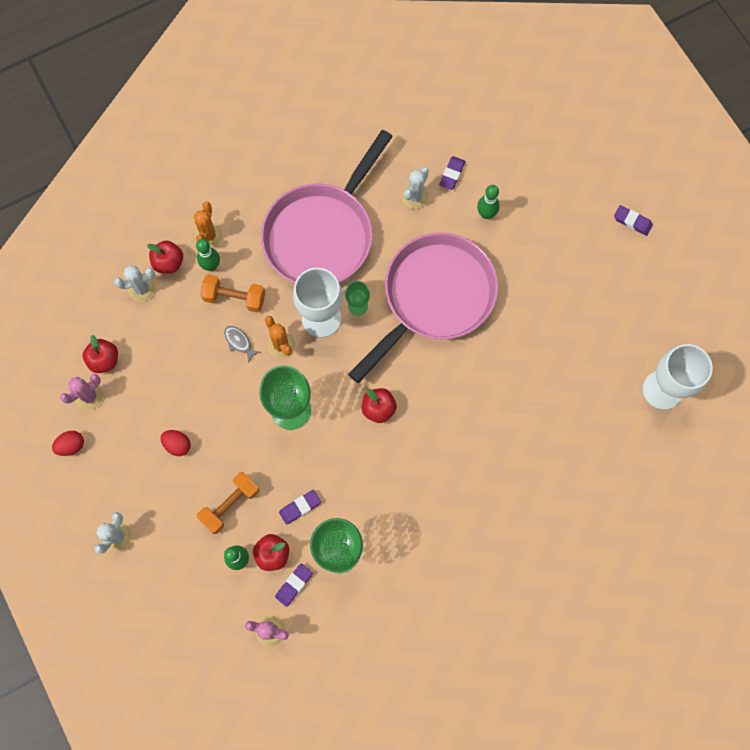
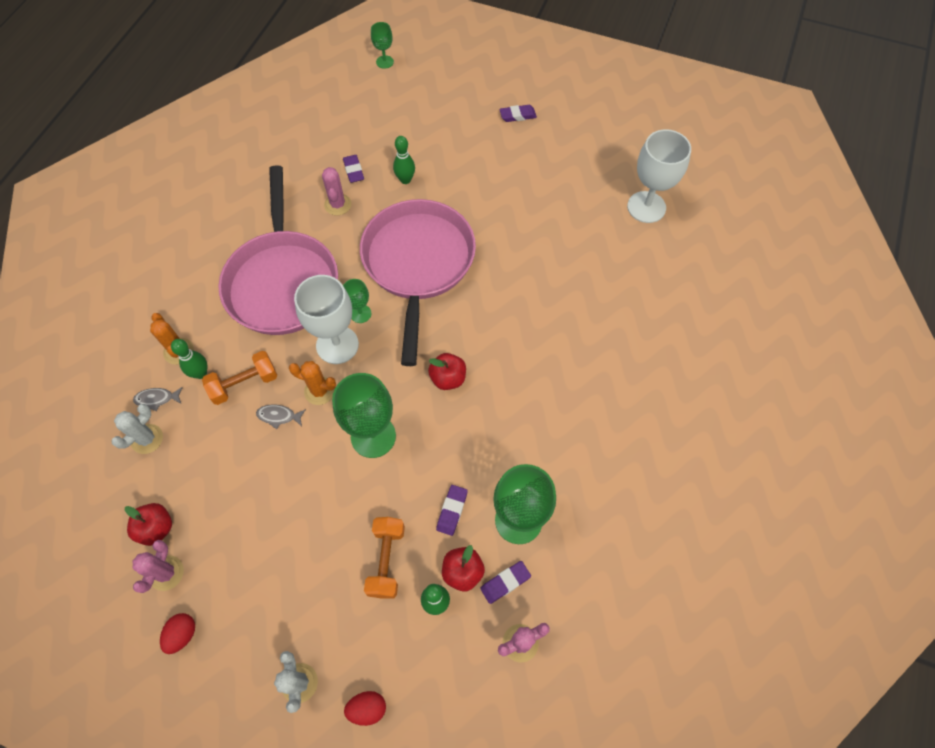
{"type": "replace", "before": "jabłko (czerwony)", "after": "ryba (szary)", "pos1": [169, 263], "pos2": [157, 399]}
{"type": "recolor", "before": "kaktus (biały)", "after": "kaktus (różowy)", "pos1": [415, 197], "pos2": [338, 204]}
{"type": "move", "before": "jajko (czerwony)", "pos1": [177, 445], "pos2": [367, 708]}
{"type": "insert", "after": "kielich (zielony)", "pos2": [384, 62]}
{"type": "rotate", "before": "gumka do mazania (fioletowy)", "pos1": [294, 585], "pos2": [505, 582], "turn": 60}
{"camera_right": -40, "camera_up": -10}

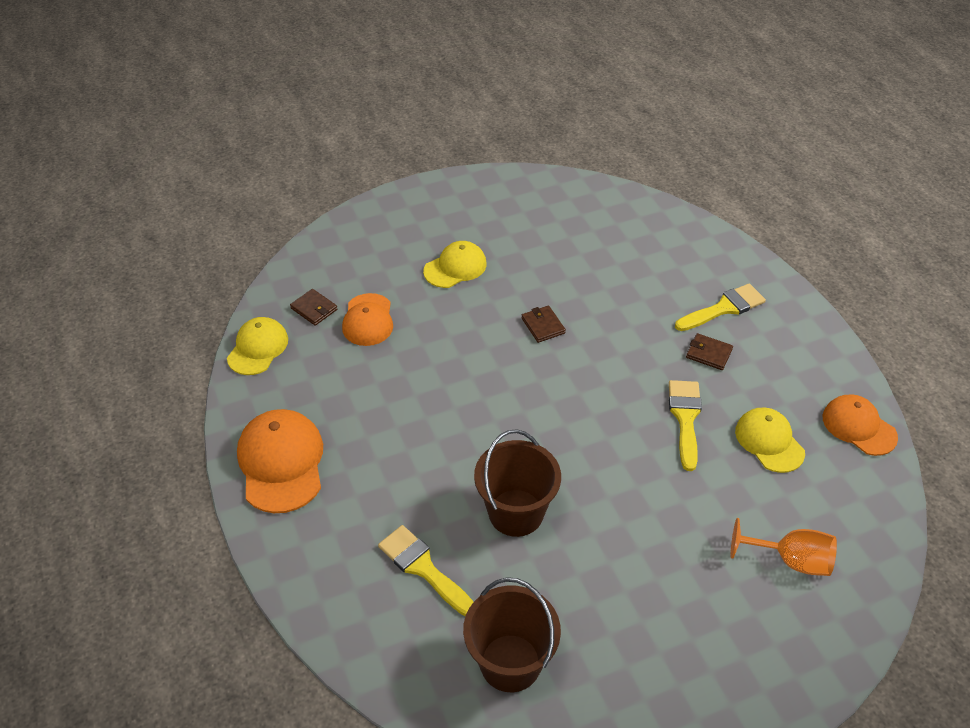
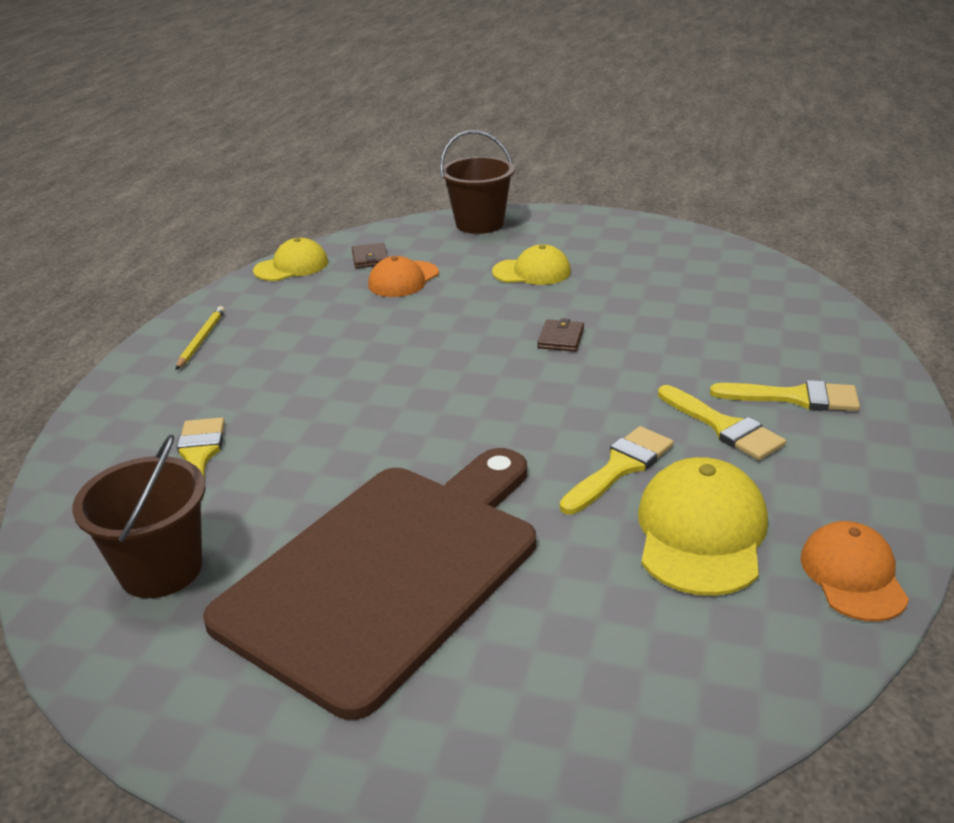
{"type": "replace", "before": "czapka (pomarańczowy)", "after": "ołówek (żółty)", "pos1": [281, 462], "pos2": [201, 340]}
{"type": "insert", "after": "deska do krojenia (brązowy)", "pos2": [389, 572]}
{"type": "move", "before": "wiadro (brązowy)", "pos1": [516, 513], "pos2": [479, 224]}
{"type": "resize", "before": "czapka (żółty)", "pos1": [769, 441], "pos2": [701, 533], "scale": 1.51}
{"type": "replace", "before": "portfel (brązowy)", "after": "pędzel (żółty)", "pos1": [709, 353], "pos2": [724, 427]}
{"type": "delete", "before": "kielich (pomarańczowy)", "pos1": [790, 560]}
{"camera_right": 40, "camera_up": -15}

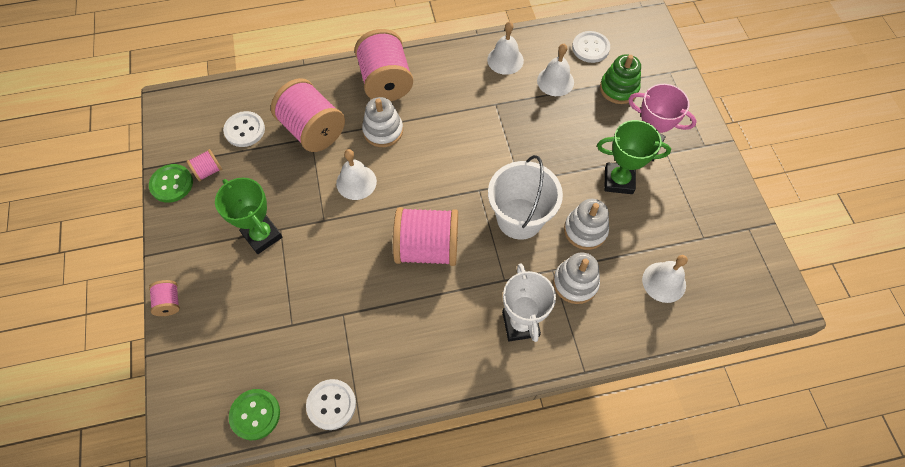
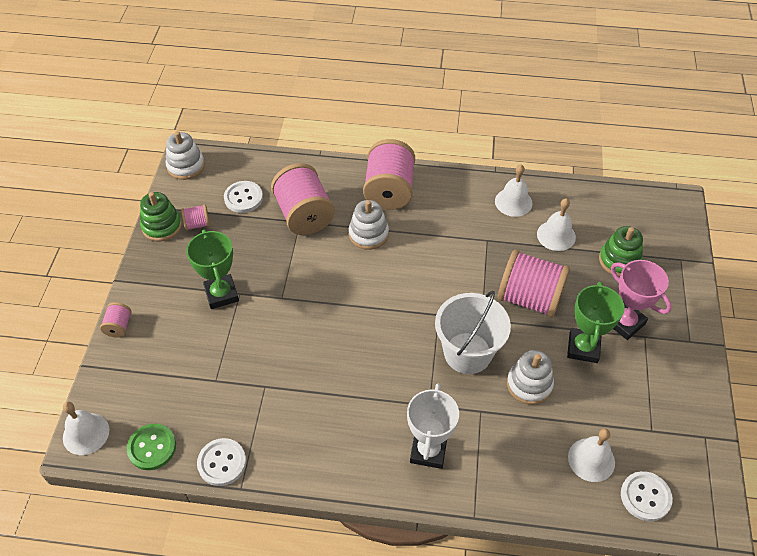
{"type": "move", "before": "dzwonek (biały)", "pos1": [356, 182], "pos2": [86, 433]}
{"type": "replace", "before": "guzik (zielony)", "after": "zabawka nakładanka (zielony)", "pos1": [172, 184], "pos2": [162, 226]}
{"type": "move", "before": "zabawka nakładanka (biały)", "pos1": [575, 283], "pos2": [186, 166]}
{"type": "move", "before": "szpulka (różowy)", "pos1": [427, 248], "pos2": [529, 298]}
{"type": "rotate", "before": "puchar (zielony)", "pos1": [618, 180], "pos2": [583, 348], "turn": 75}
{"type": "move", "before": "guzik (biały)", "pos1": [590, 48], "pos2": [645, 497]}
{"camera_right": 20, "camera_up": -10}

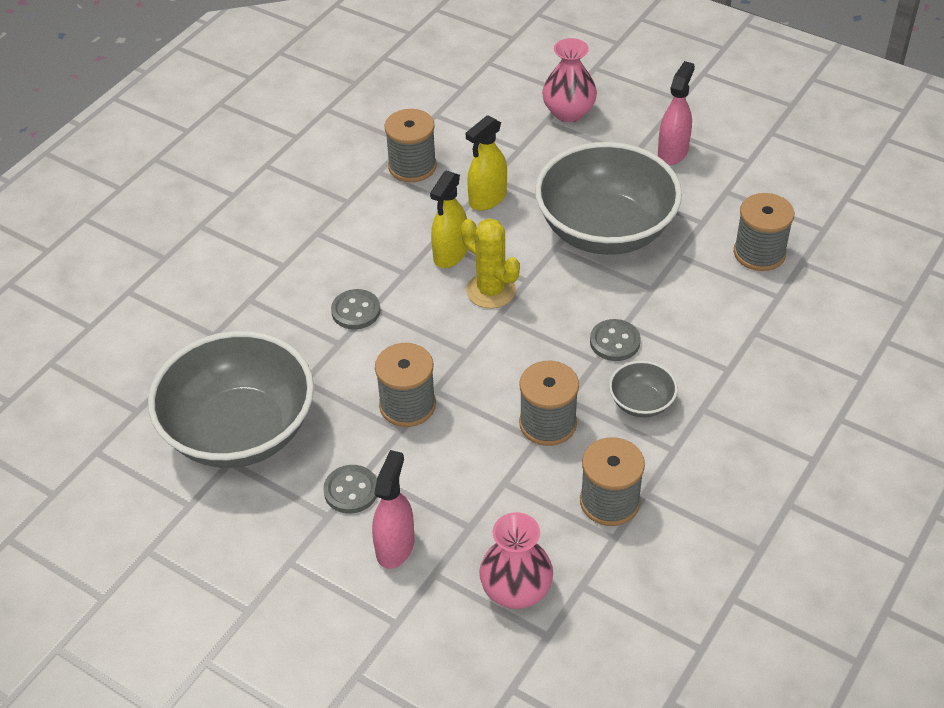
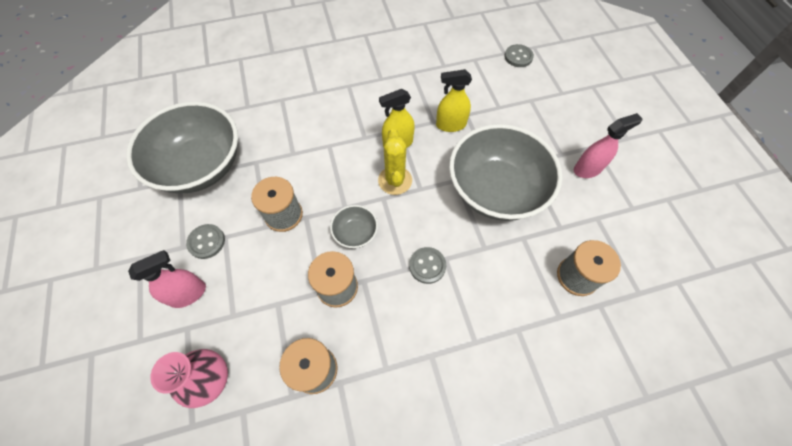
{"type": "move", "before": "miska (szary)", "pos1": [641, 402], "pos2": [355, 233]}
{"type": "move", "before": "guzik (szary)", "pos1": [356, 311], "pos2": [518, 57]}
{"type": "delete", "before": "szpulka (szary)", "pos1": [412, 166]}
{"type": "delete", "before": "wazon (różowy)", "pos1": [568, 112]}
{"camera_right": 40, "camera_up": 15}

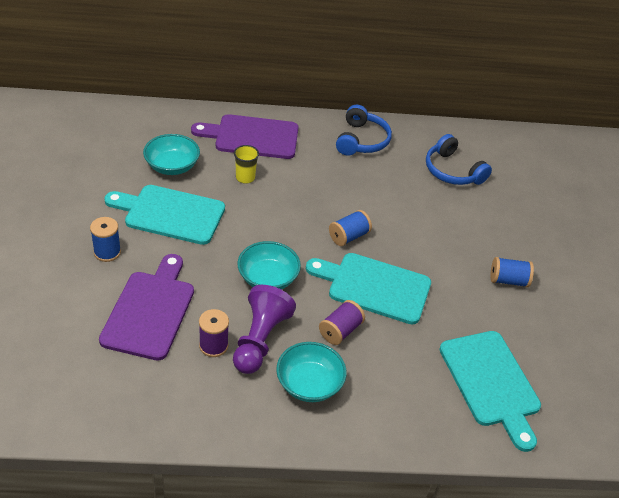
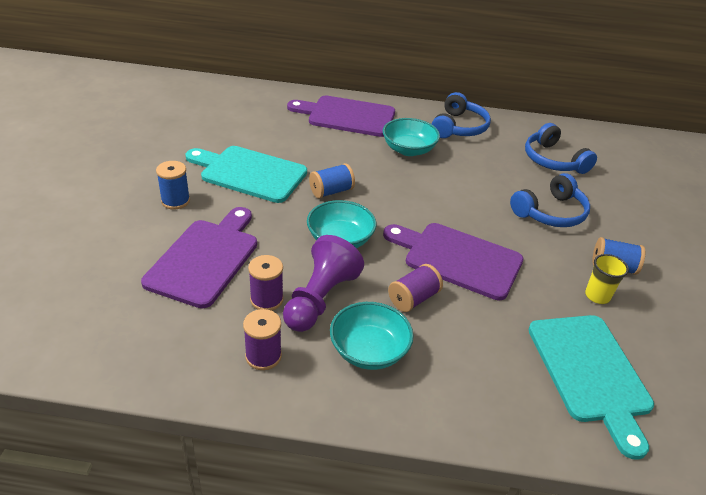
{"type": "insert", "after": "szpulka (fioletowy)", "pos2": [263, 356]}
{"type": "move", "before": "szpulka (niebieski)", "pos1": [348, 236], "pos2": [331, 191]}
{"type": "move", "before": "miska (turkusowy)", "pos1": [172, 166], "pos2": [408, 150]}
{"type": "recolor", "before": "deska do krojenia (turkusowy)", "after": "deska do krojenia (fioletowy)", "pos1": [374, 287], "pos2": [458, 259]}
{"type": "insert", "after": "słuchawki (niebieski)", "pos2": [550, 212]}
{"type": "move", "before": "szklanka (żółty)", "pos1": [245, 178], "pos2": [597, 296]}
{"camera_right": 10, "camera_up": -5}

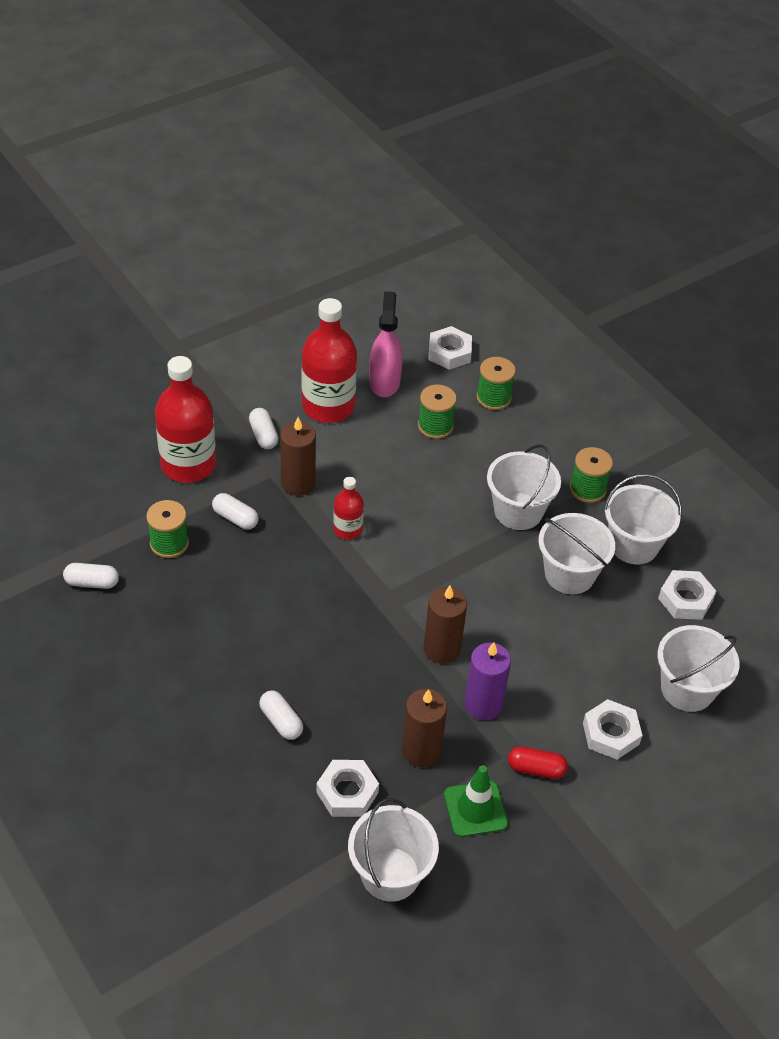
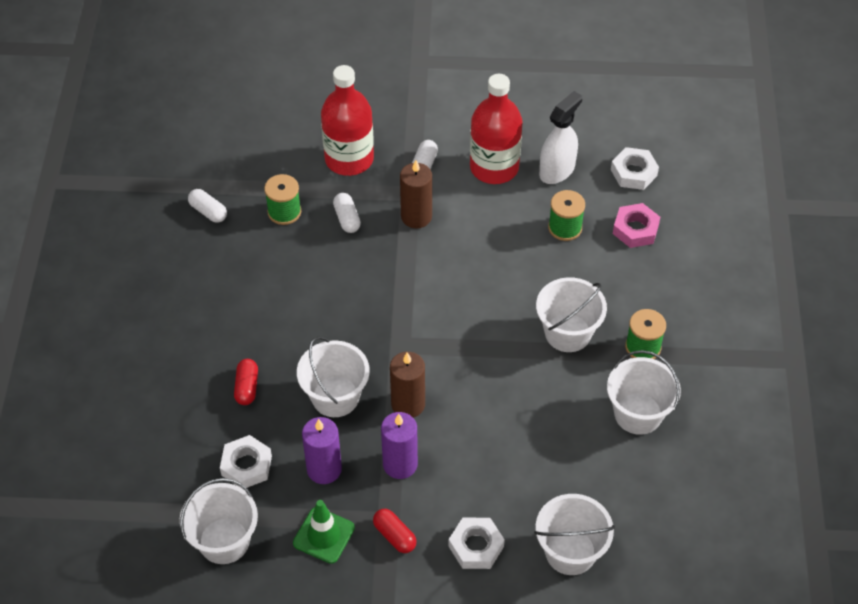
{"type": "recolor", "before": "kapsułka (biały)", "after": "kapsułka (czerwony)", "pos1": [281, 721], "pos2": [247, 387]}
{"type": "move", "before": "wiadro (biały)", "pos1": [569, 574], "pos2": [335, 397]}
{"type": "recolor", "before": "świeca (brązowy)", "after": "świeca (fioletowy)", "pos1": [421, 751], "pos2": [324, 469]}
{"type": "recolor", "before": "spryskiwacz (różowy)", "after": "spryskiwacz (biały)", "pos1": [384, 382], "pos2": [557, 170]}
{"type": "replace", "before": "szpulka (zielony)", "after": "nakrętka (różowy)", "pos1": [493, 398], "pos2": [635, 229]}
{"type": "delete", "before": "butelka (czerwony)", "pos1": [347, 529]}
{"type": "delete", "before": "nakrętka (biały)", "pos1": [685, 599]}
{"camera_right": 40, "camera_up": 5}

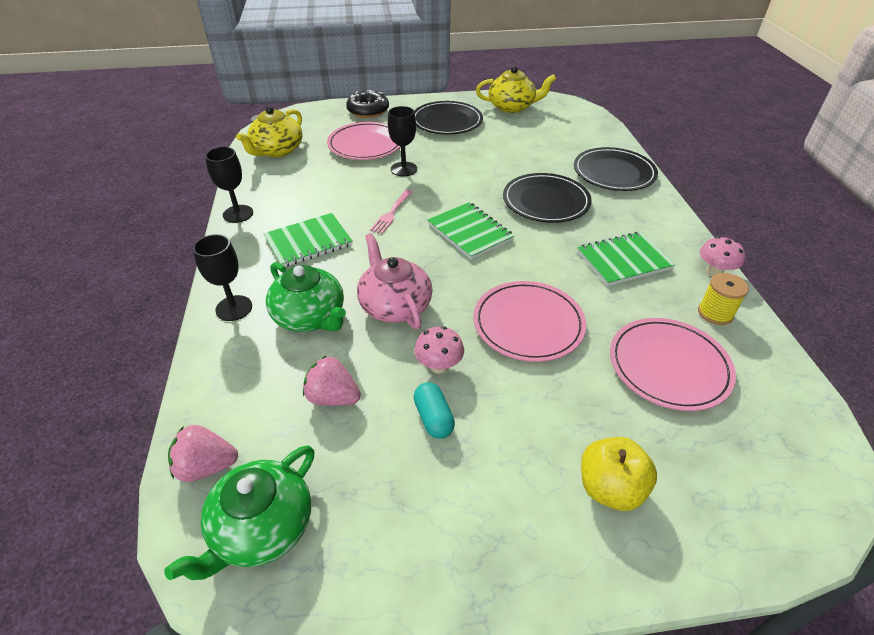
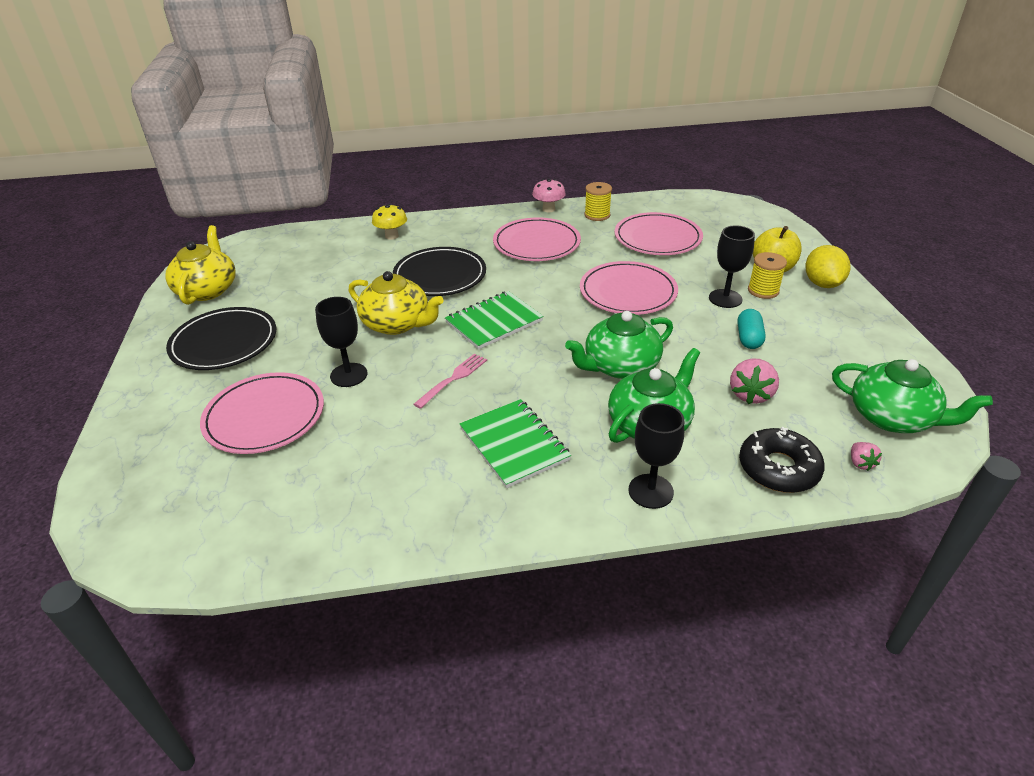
{"type": "move", "before": "imbryk (żółty)", "pos1": [277, 150], "pos2": [397, 324]}
{"type": "replace", "before": "talerz (czarny)", "after": "grzyb (żółty)", "pos1": [614, 173], "pos2": [391, 236]}
{"type": "rotate", "before": "widelec (różowy)", "pos1": [391, 213], "pos2": [453, 379], "turn": -75}
{"type": "replace", "before": "zeszyt (zielony)", "after": "talerz (różowy)", "pos1": [623, 260], "pos2": [536, 243]}
{"type": "recolor", "before": "imbryk (różowy)", "after": "imbryk (zielony)", "pos1": [395, 305], "pos2": [620, 366]}
{"type": "move", "before": "kielich (czarny)", "pos1": [238, 214], "pos2": [725, 298]}
{"type": "rotate", "before": "kapsułka (turkusowy)", "pos1": [433, 418], "pos2": [748, 338], "turn": -60}
{"type": "move", "before": "donut (czarny)", "pos1": [368, 110], "pos2": [778, 468]}
{"type": "insert", "after": "szpulka (żółty)", "pos2": [763, 290]}
{"type": "insert", "after": "cytryna (żółty)", "pos2": [822, 284]}
{"type": "resize", "before": "truskawka (różowy)", "pos1": [206, 466], "pos2": [860, 463], "scale": 0.55}
{"type": "delete", "before": "grzyb (różowy)", "pos1": [439, 366]}
{"camera_right": -90, "camera_up": -5}

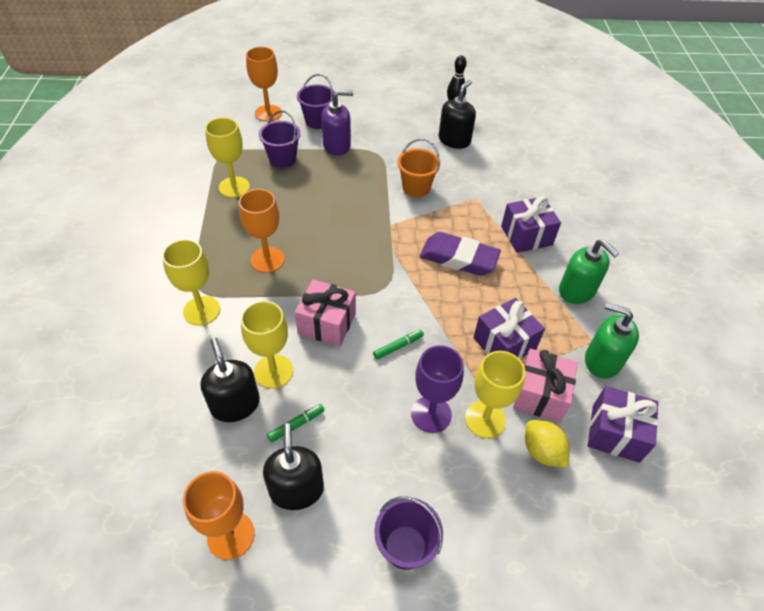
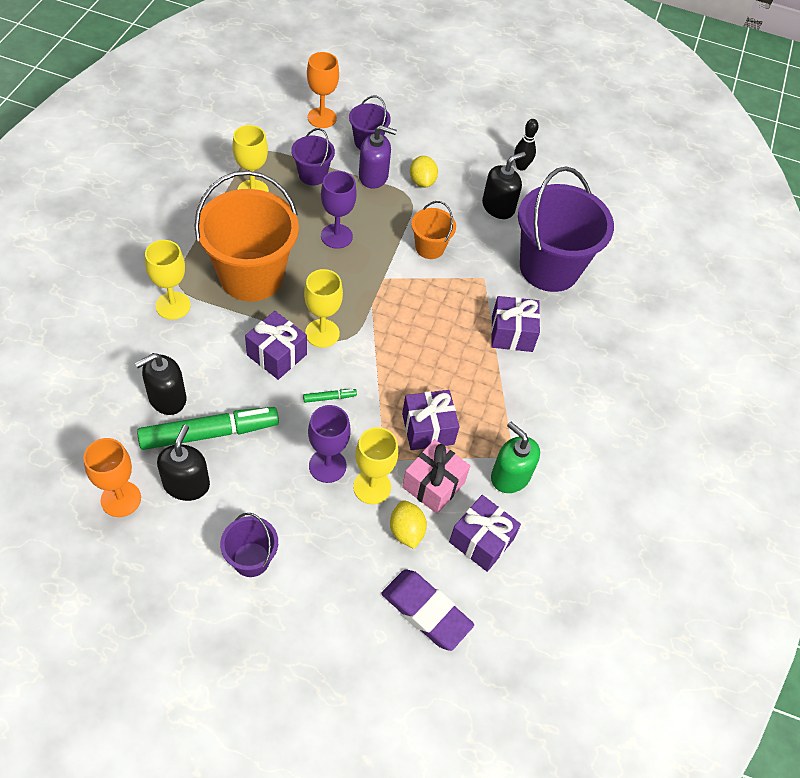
{"type": "rotate", "before": "dozownik mydła (czarny)", "pos1": [235, 404], "pos2": [167, 398], "turn": -120}
{"type": "resize", "before": "flamaster (zielony)", "pos1": [296, 425], "pos2": [209, 433], "scale": 2.47}
{"type": "replace", "before": "kielich (pomarańczowy)", "after": "wiadro (pomarańczowy)", "pos1": [267, 260], "pos2": [251, 276]}
{"type": "recolor", "before": "prezent (różowy)", "after": "prezent (fioletowy)", "pos1": [327, 323], "pos2": [276, 355]}
{"type": "move", "before": "kielich (żółty)", "pos1": [273, 371], "pos2": [322, 333]}
{"type": "insert", "after": "kielich (fioletowy)", "pos2": [336, 236]}
{"type": "move", "before": "gumka do mazania (fioletowy)", "pos1": [458, 258], "pos2": [426, 612]}
{"type": "insert", "after": "cytryna (żółty)", "pos2": [422, 181]}
{"type": "insert", "after": "wiadro (fioletowy)", "pos2": [549, 268]}
{"type": "delete", "before": "dozownik mydła (zielony)", "pos1": [577, 291]}
{"camera_right": 15, "camera_up": 5}

